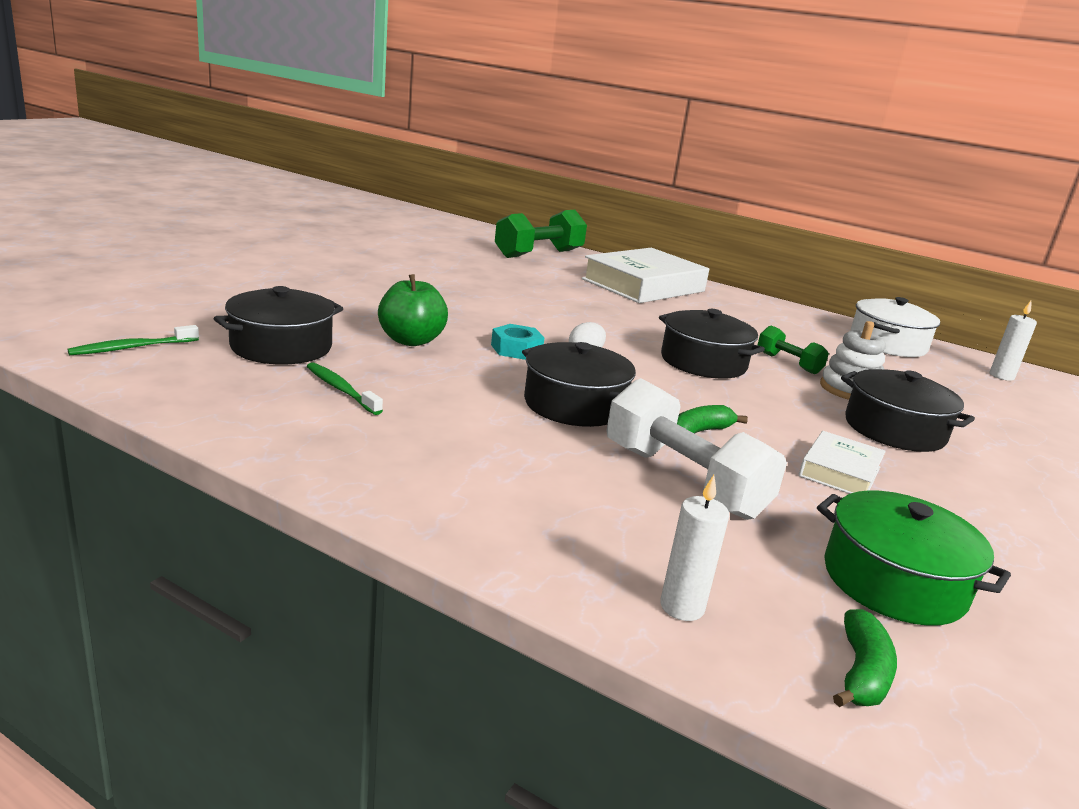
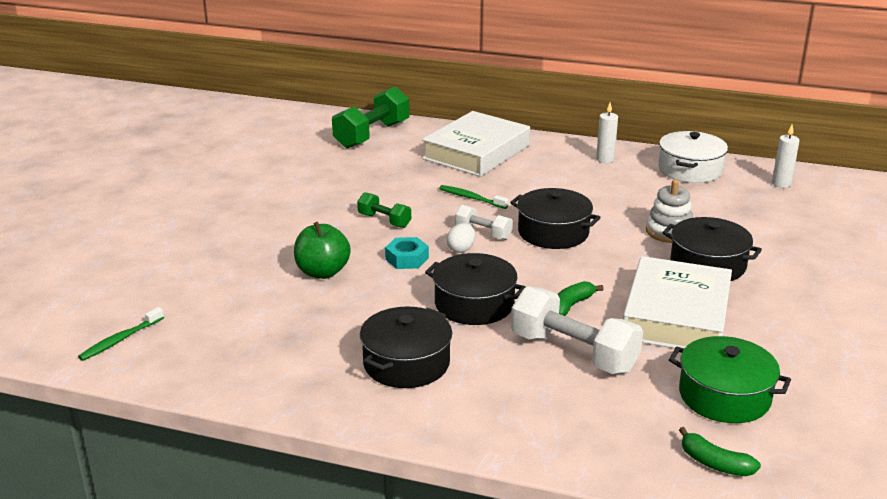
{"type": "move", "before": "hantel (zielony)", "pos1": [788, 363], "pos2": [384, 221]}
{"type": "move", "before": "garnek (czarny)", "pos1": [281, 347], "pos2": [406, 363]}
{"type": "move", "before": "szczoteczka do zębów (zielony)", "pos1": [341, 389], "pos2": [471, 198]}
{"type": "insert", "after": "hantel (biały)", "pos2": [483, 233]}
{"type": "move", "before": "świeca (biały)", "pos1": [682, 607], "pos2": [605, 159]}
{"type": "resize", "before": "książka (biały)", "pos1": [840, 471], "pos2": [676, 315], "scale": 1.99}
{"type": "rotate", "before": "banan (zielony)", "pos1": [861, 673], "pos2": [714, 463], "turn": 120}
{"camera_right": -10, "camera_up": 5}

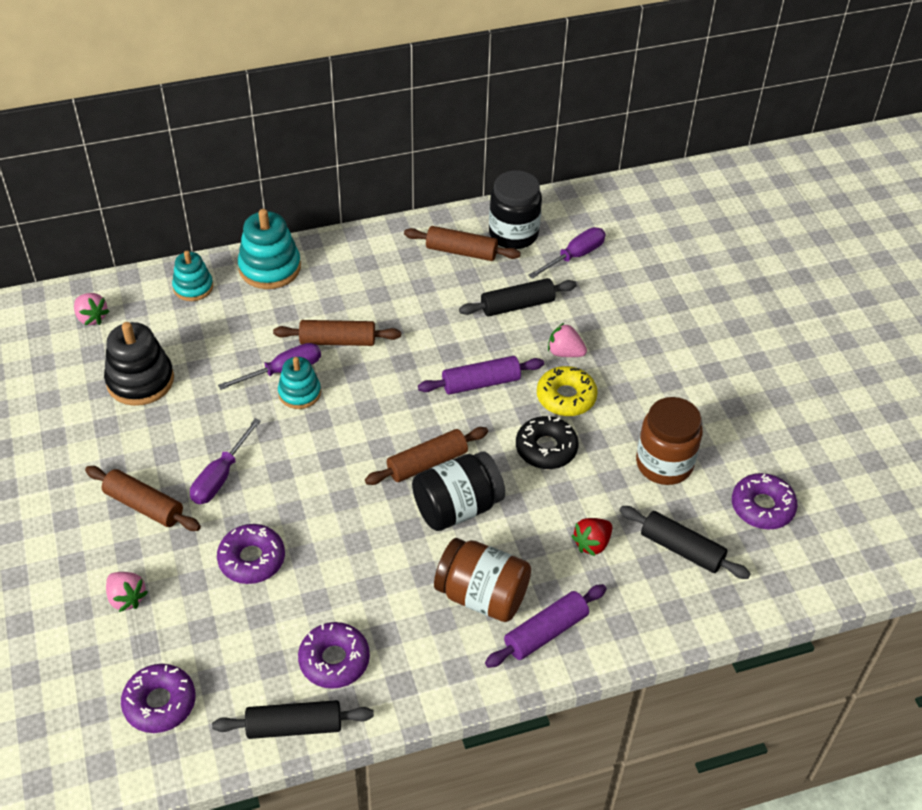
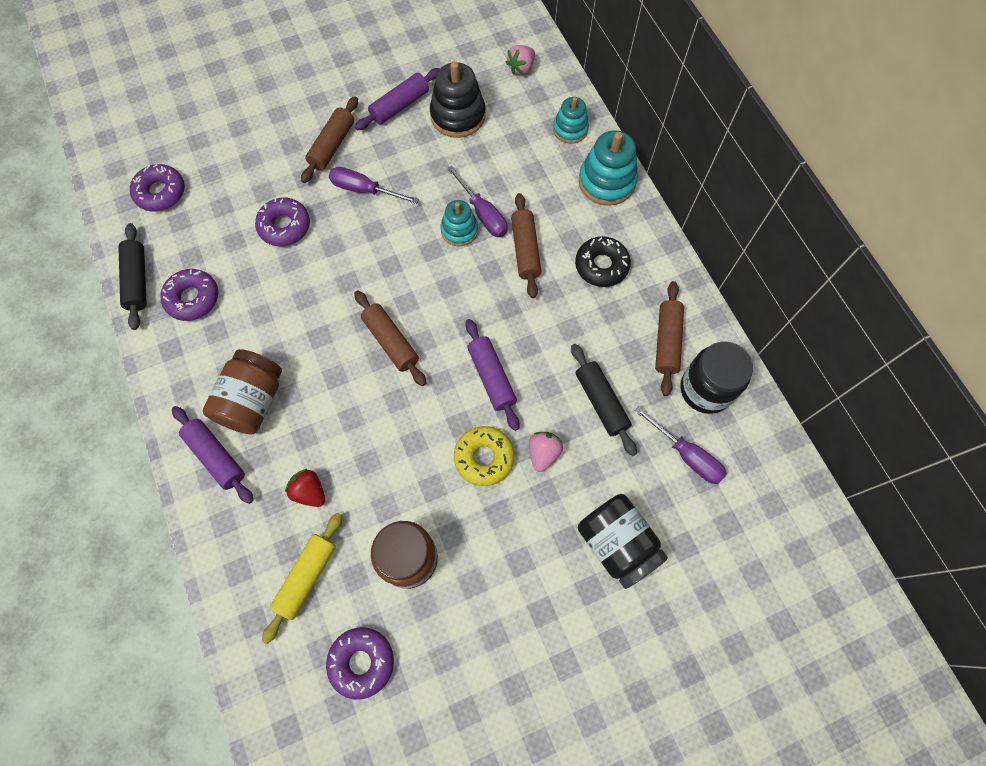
{"type": "recolor", "before": "wałek do ciasta (czarny)", "after": "wałek do ciasta (żółty)", "pos1": [681, 549], "pos2": [306, 577]}
{"type": "insert", "after": "wałek do ciasta (fioletowy)", "pos2": [399, 106]}
{"type": "move", "before": "donut (czarny)", "pos1": [546, 448], "pos2": [601, 265]}
{"type": "move", "before": "słoik (czarny)", "pos1": [457, 508], "pos2": [617, 543]}
{"type": "delete", "before": "truskawka (różowy)", "pos1": [126, 598]}
{"camera_right": 85, "camera_up": 20}

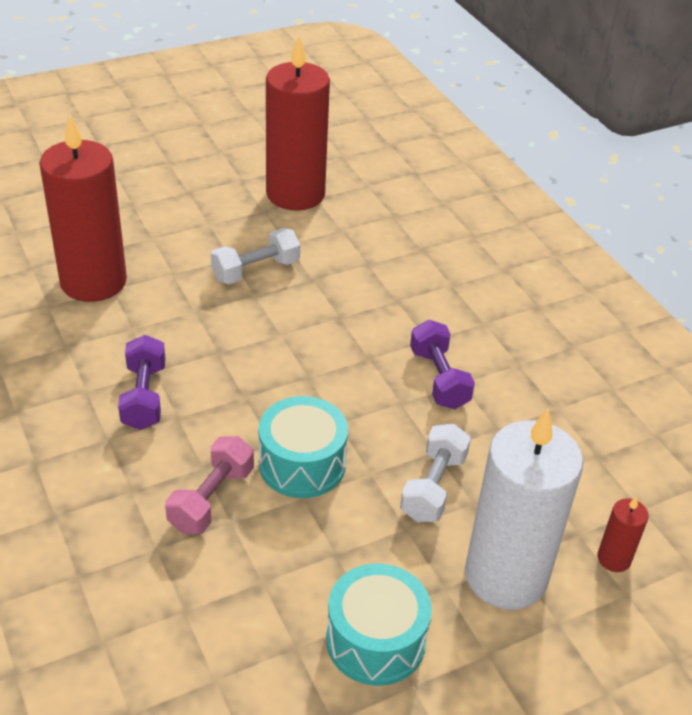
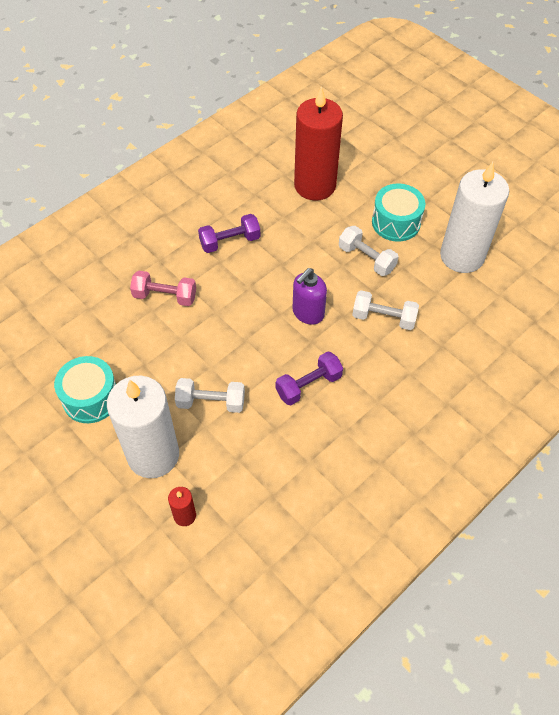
{"type": "insert", "after": "dozownik mydła (fioletowy)", "pos2": [308, 313]}
{"type": "insert", "after": "hantel (biały)", "pos2": [383, 318]}
{"type": "move", "before": "bęben (turkusowy)", "pos1": [302, 464], "pos2": [396, 222]}
{"type": "recolor", "before": "świeca (czerwony)", "after": "świeca (biały)", "pos1": [295, 194], "pos2": [462, 256]}
{"camera_right": 75, "camera_up": 15}

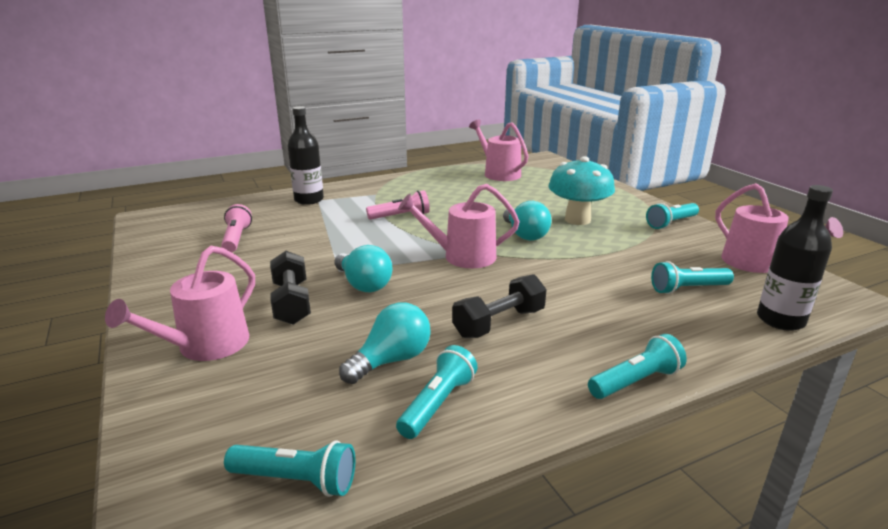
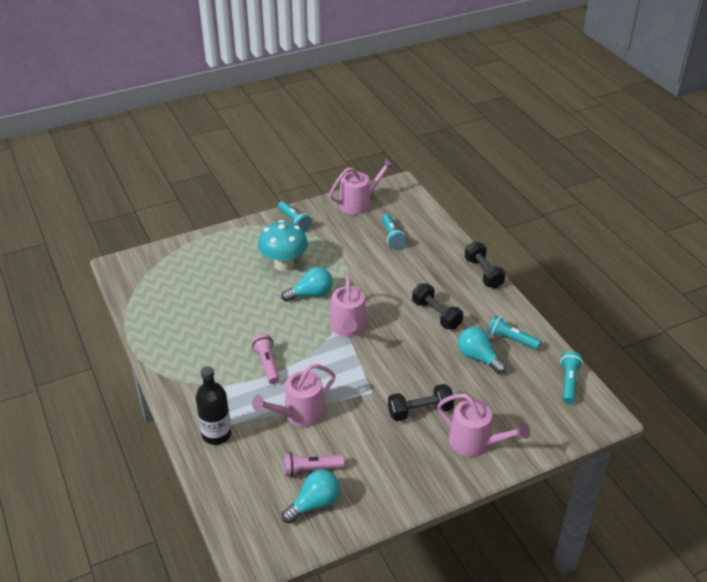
{"type": "move", "before": "konewka (różowy)", "pos1": [499, 173], "pos2": [299, 414]}
{"type": "move", "before": "żarówka (turkusowy)", "pos1": [363, 284], "pos2": [314, 504]}
{"type": "replace", "before": "latarka (turkusowy)", "after": "hantel (czarny)", "pos1": [636, 381], "pos2": [483, 273]}
{"type": "delete", "before": "butelka (czarny)", "pos1": [780, 320]}
{"camera_right": -90, "camera_up": 15}

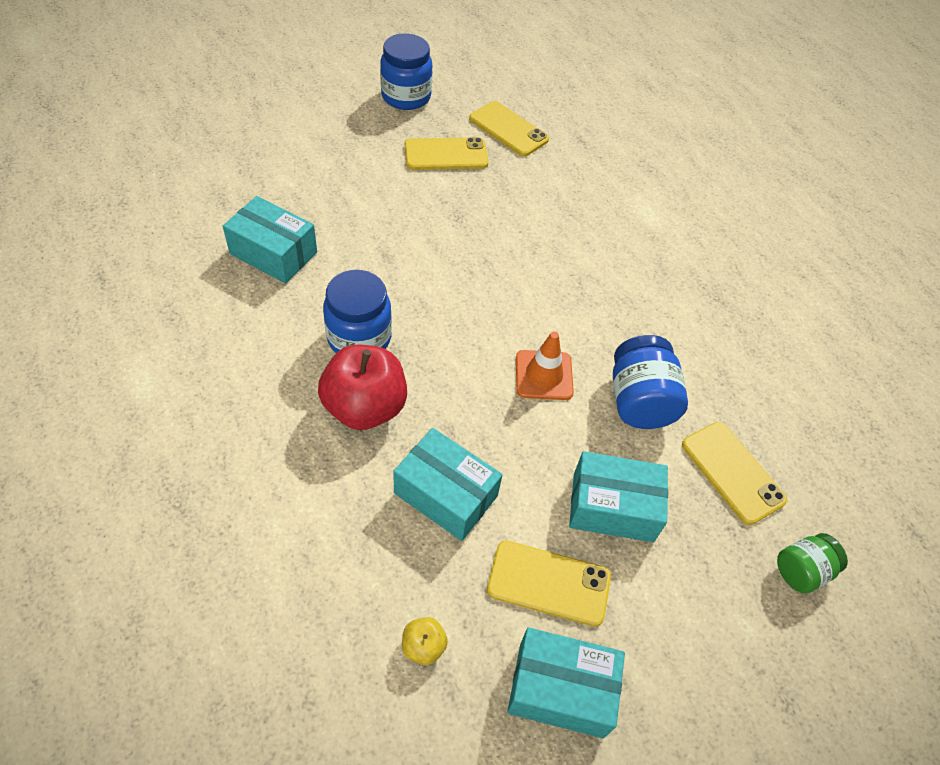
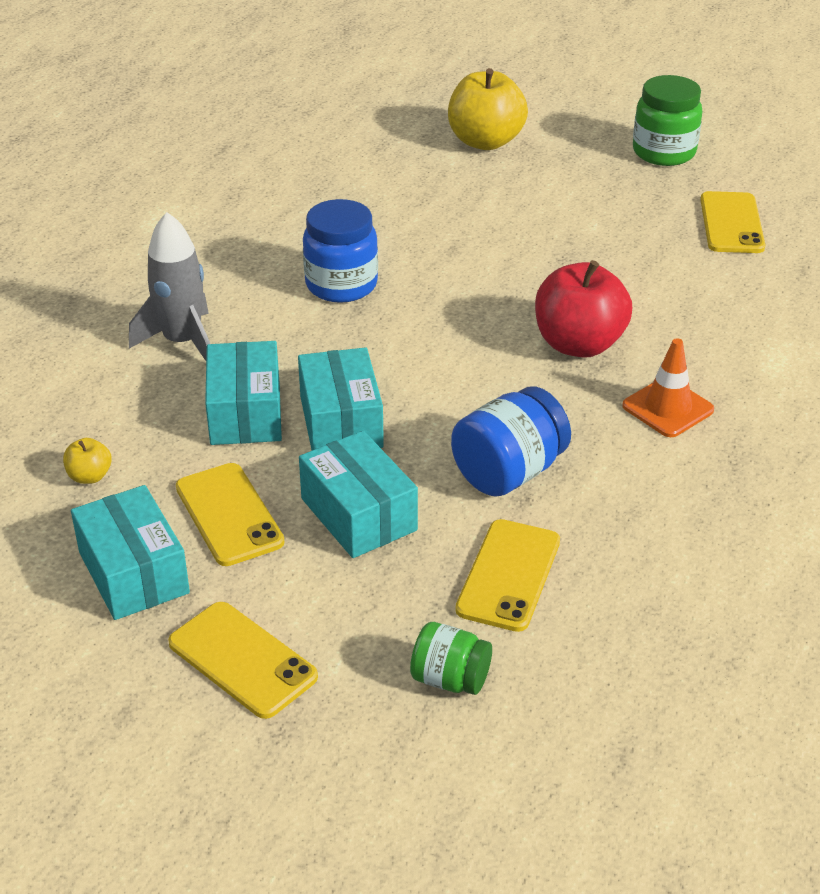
{"type": "insert", "after": "rakieta (szary)", "pos2": [182, 342]}
{"type": "move", "before": "telefon (żółty)", "pos1": [446, 154], "pos2": [242, 660]}
{"type": "move", "before": "pudełko (turkusowy)", "pos1": [273, 253], "pos2": [341, 421]}
{"type": "insert", "after": "jabłko (żółty)", "pos2": [485, 141]}
{"type": "move", "before": "jabłko (czerwony)", "pos1": [365, 407], "pos2": [579, 344]}
{"type": "move", "before": "pachołek (pomarańczowy)", "pos1": [544, 375], "pos2": [668, 408]}
{"type": "recolor", "before": "słoik (niebieski)", "after": "słoik (zielony)", "pos1": [406, 96], "pos2": [664, 152]}
{"camera_right": 55, "camera_up": -15}

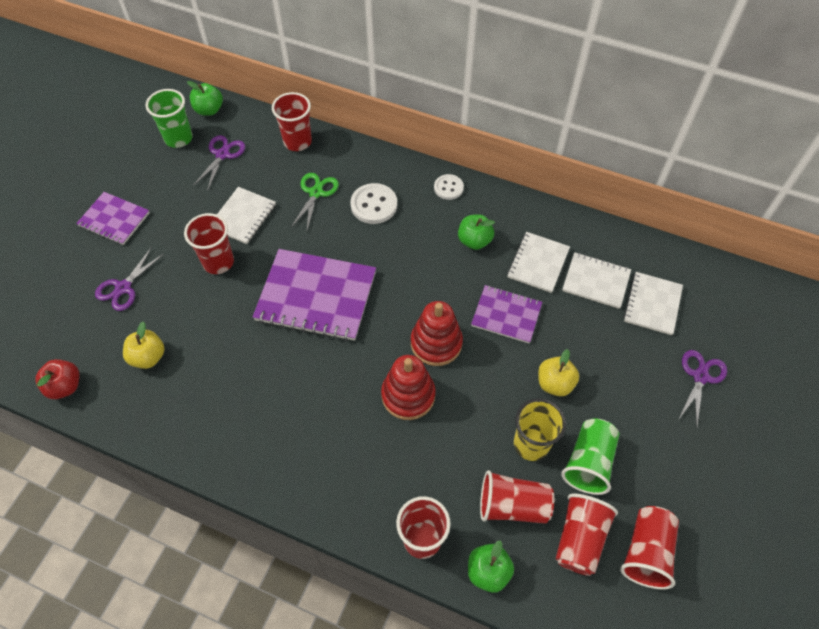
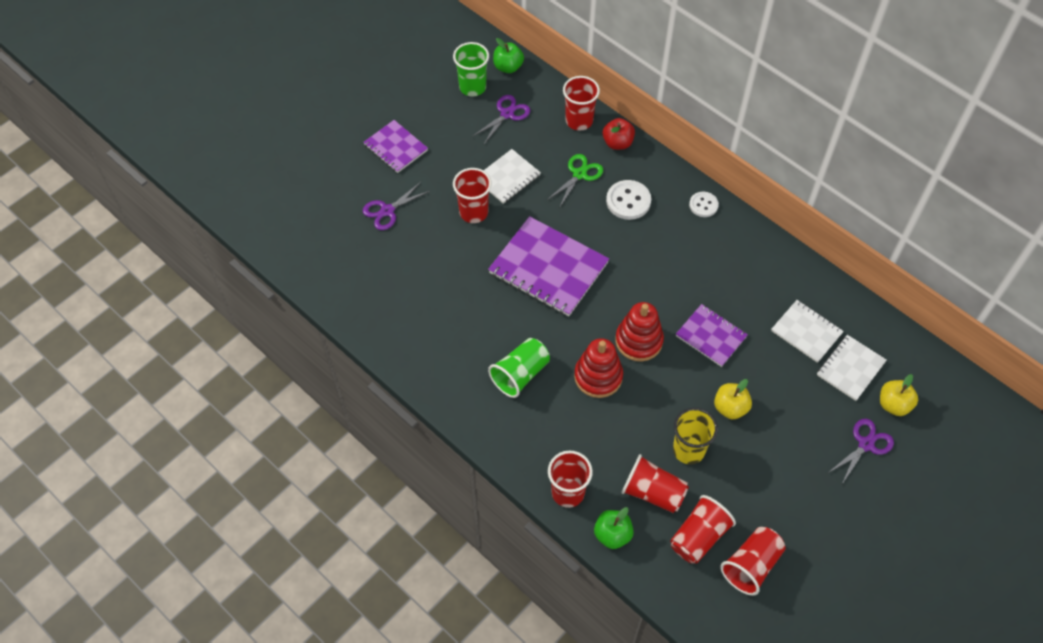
{"type": "move", "before": "szklanka (zielony)", "pos1": [588, 462], "pos2": [520, 374]}
{"type": "move", "before": "jabłko (czerwony)", "pos1": [65, 386], "pos2": [617, 143]}
{"type": "move", "before": "jabłko (żółty)", "pos1": [148, 357], "pos2": [893, 404]}
{"type": "delete", "before": "jabłko (zielony)", "pos1": [474, 241]}
{"type": "delete", "before": "zeszyt (biały)", "pos1": [538, 263]}
{"camera_right": 20, "camera_up": 0}

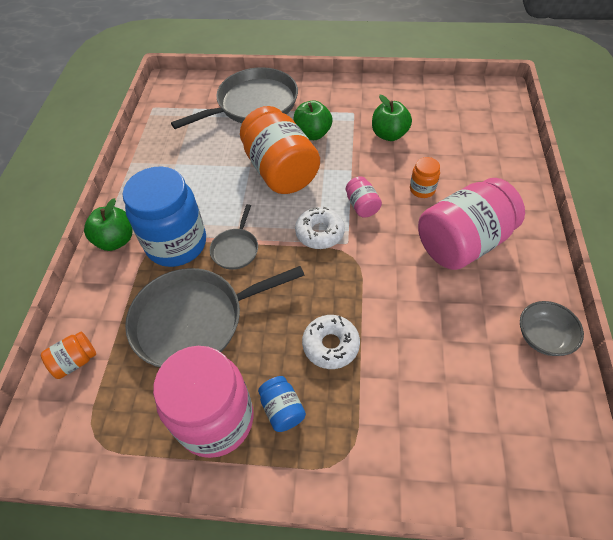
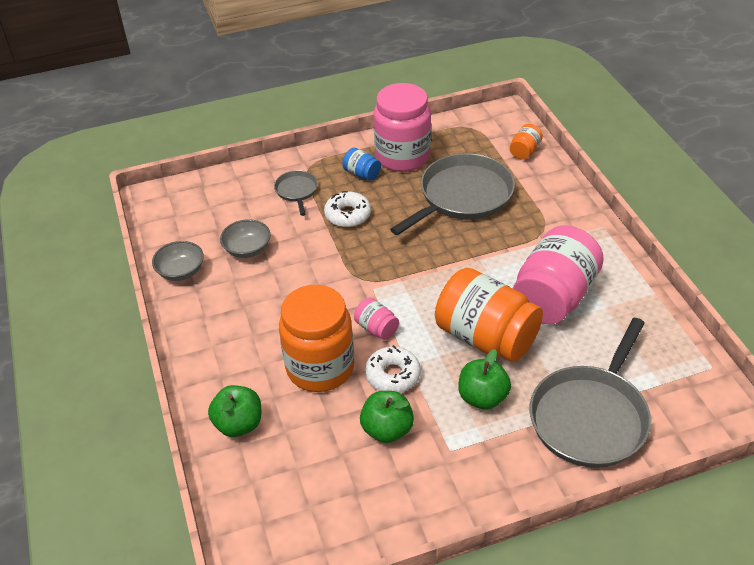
{"type": "move", "before": "jabłko (zielony)", "pos1": [116, 240], "pos2": [239, 424]}
{"type": "insert", "after": "miska (szary)", "pos2": [247, 249]}
{"type": "move", "before": "patelnia (szary)", "pos1": [236, 249], "pos2": [297, 191]}
{"type": "resize", "before": "słoik (pomarańczowy)", "pos1": [422, 189], "pos2": [320, 367], "scale": 2.26}
{"type": "move", "before": "donut (biały)", "pos1": [320, 233], "pos2": [392, 375]}
{"type": "move", "before": "słoik (różowy)", "pos1": [462, 243], "pos2": [554, 297]}
{"type": "delete", "before": "słoik (niebieski)", "pos1": [176, 244]}
{"camera_right": 155, "camera_up": -10}

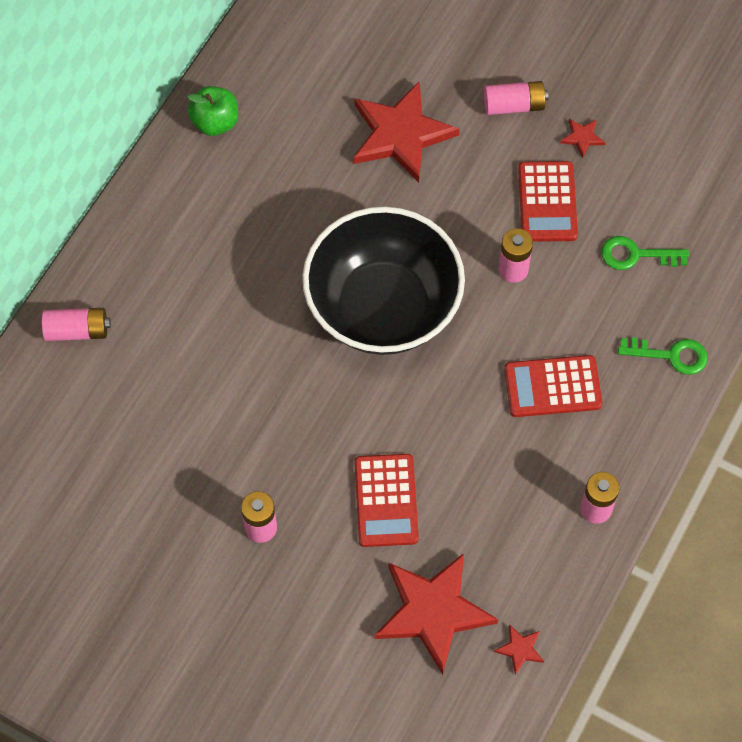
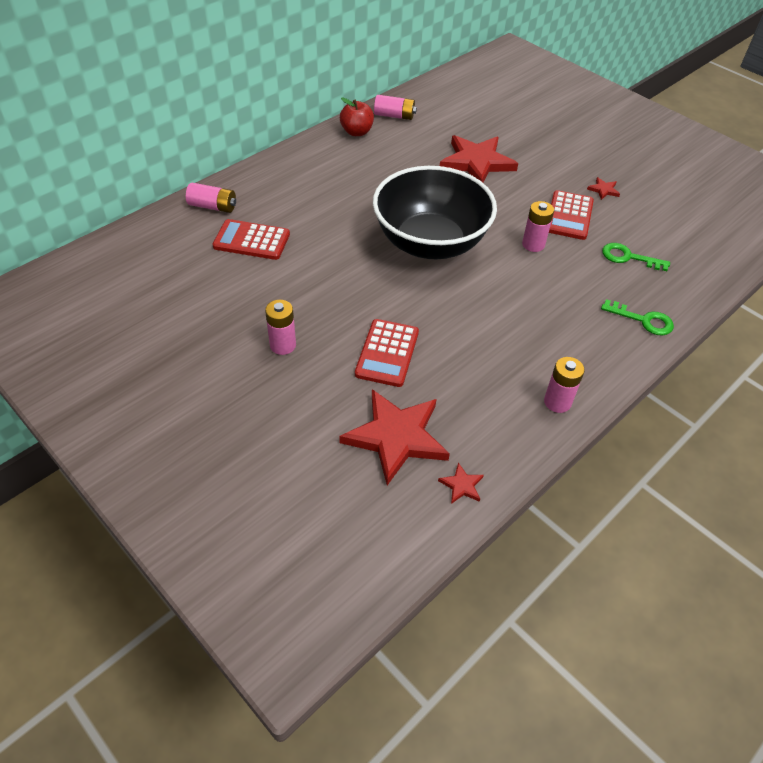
{"type": "move", "before": "kalkulator (czerwony)", "pos1": [552, 387], "pos2": [251, 240]}
{"type": "recolor", "before": "jabłko (zielony)", "after": "jabłko (czerwony)", "pos1": [215, 122], "pos2": [356, 132]}
{"type": "move", "before": "bateria (różowy)", "pos1": [514, 105], "pos2": [394, 116]}
{"camera_right": 15, "camera_up": -15}

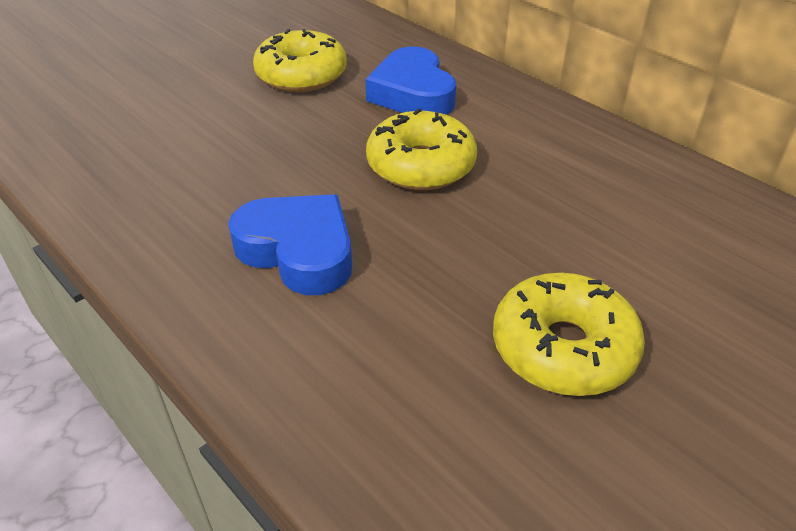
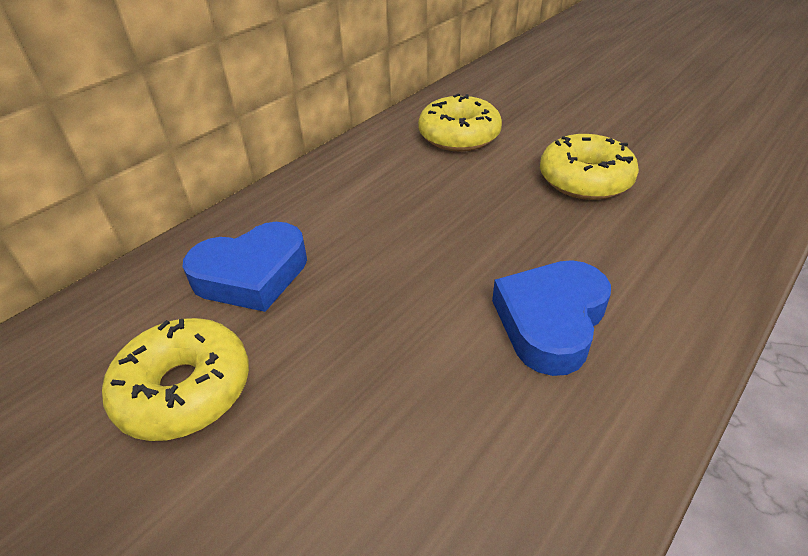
{"type": "move", "before": "donut (żółty)", "pos1": [421, 165], "pos2": [459, 136]}
{"camera_right": -95, "camera_up": 0}

